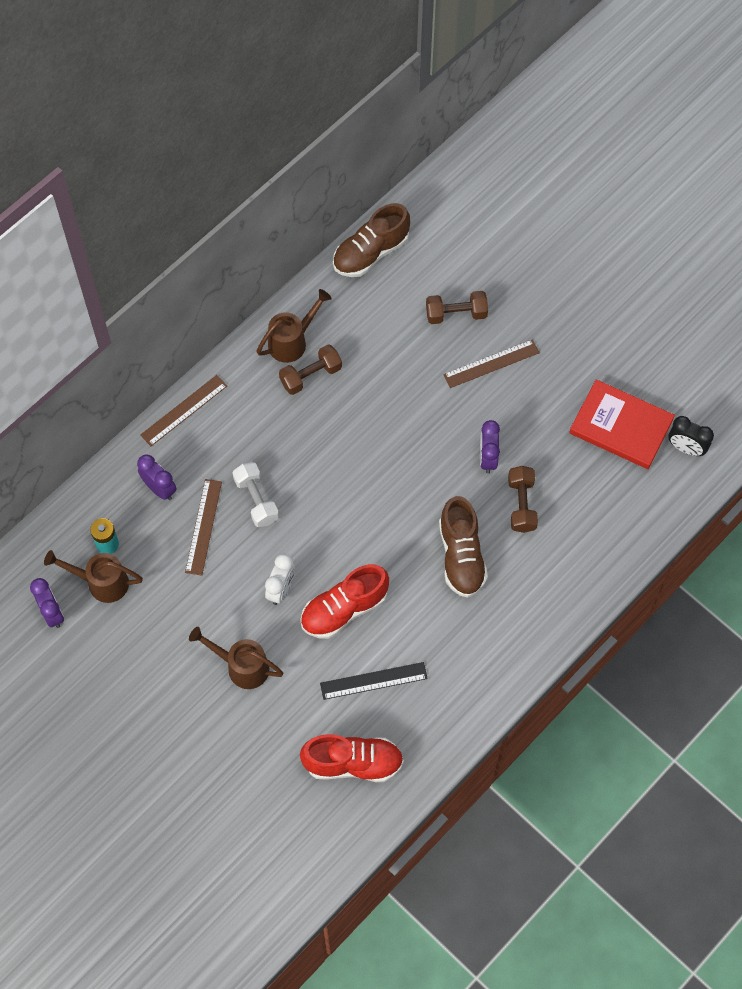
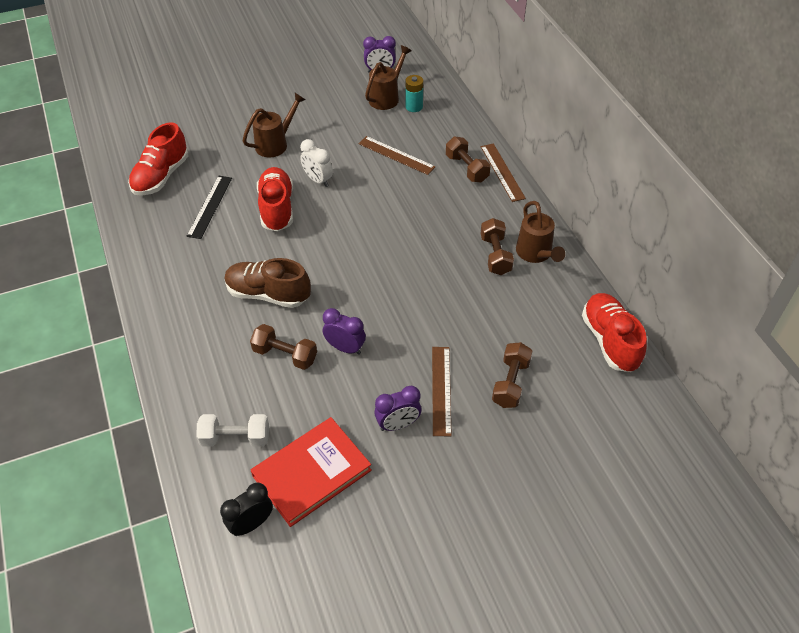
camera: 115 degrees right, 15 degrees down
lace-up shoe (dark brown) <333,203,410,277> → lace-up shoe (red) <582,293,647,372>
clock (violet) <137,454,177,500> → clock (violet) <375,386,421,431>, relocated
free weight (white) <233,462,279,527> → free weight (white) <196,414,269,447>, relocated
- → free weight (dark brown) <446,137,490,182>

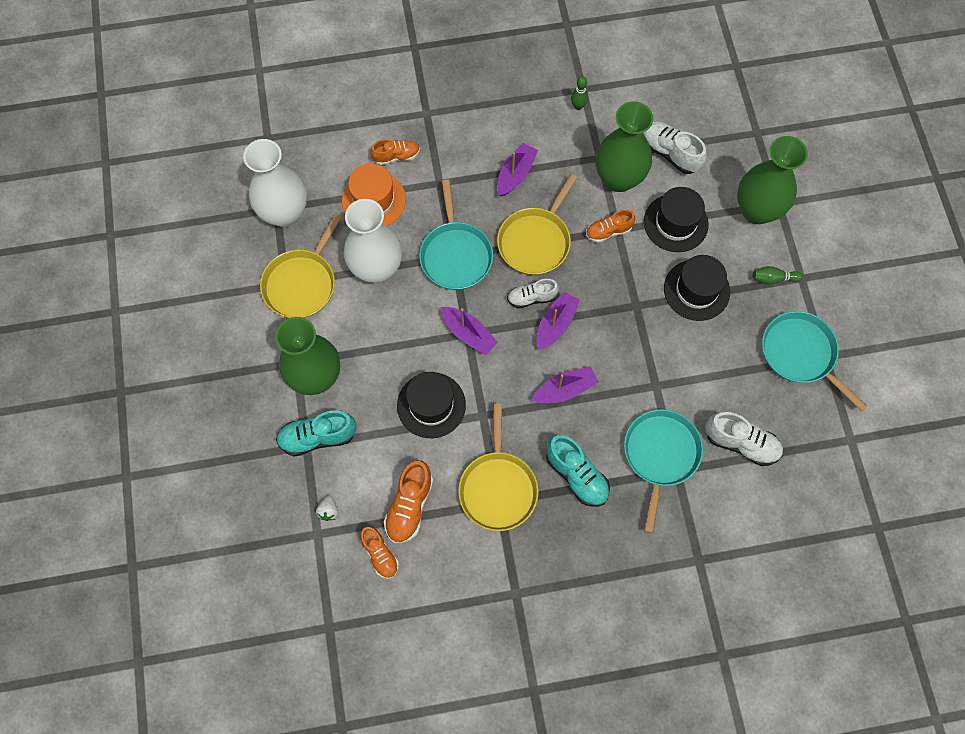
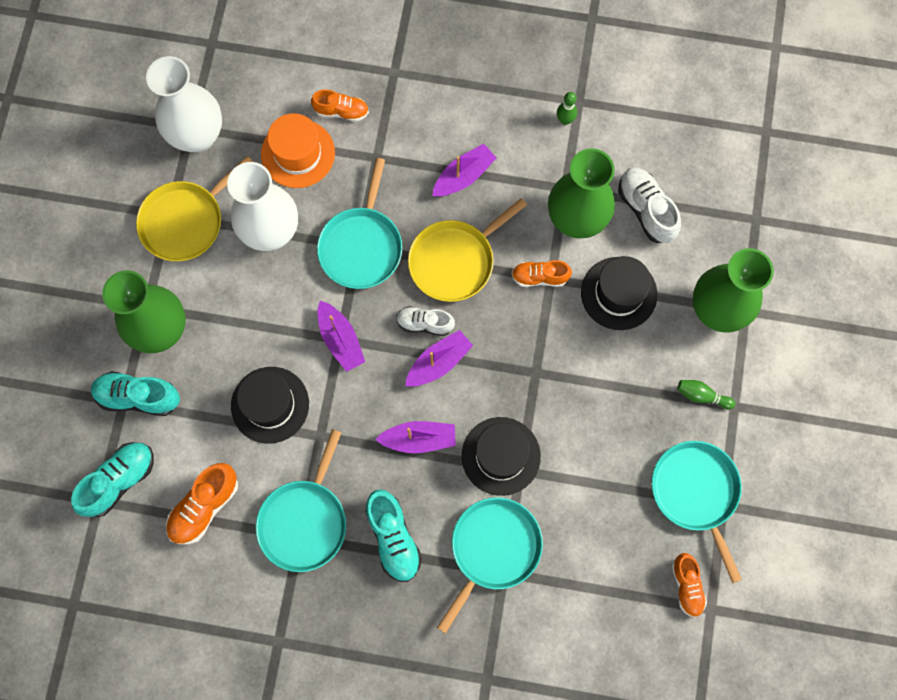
camera: 20 degrees right, 5 degrees up
hat (ebony) <664,255,730,321> → hat (ebony) <462,417,541,496>, relocated
frying pan (golden) <458,404,539,531> → frying pan (turquoise) <256,429,346,572>
lace-up shoe (white) <705,412,783,466> → -
strawberry (white) <316,496,338,521> → lace-up shoe (turquoise) <71,442,154,517>
lace-up shoe (orange) <360,526,399,579> → lace-up shoe (orange) <672,553,707,617>, relocated

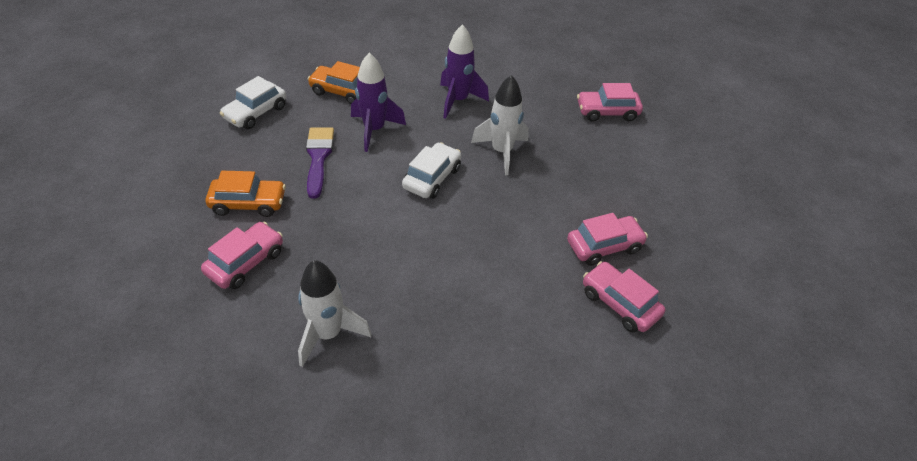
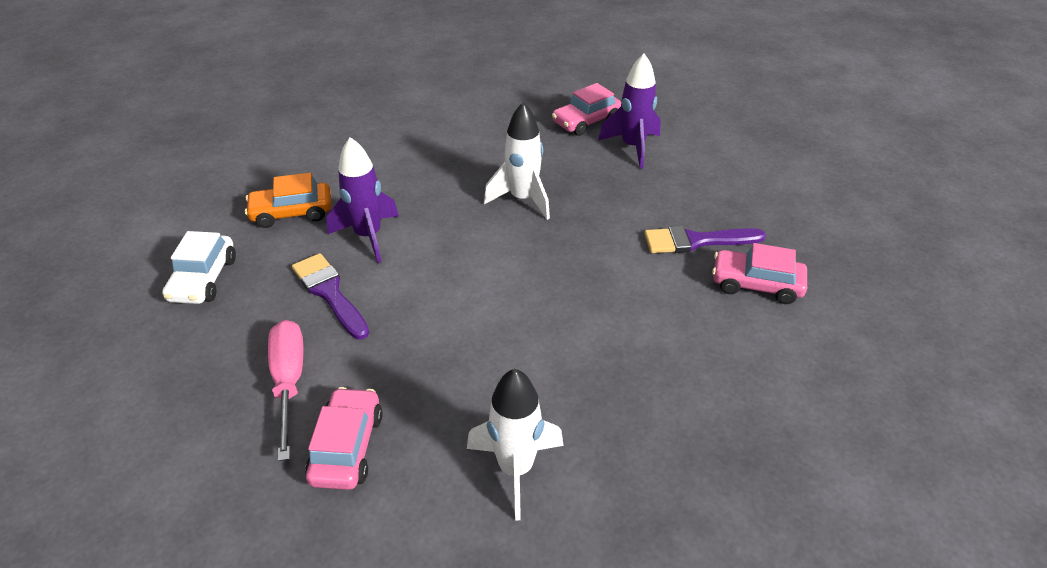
camera: 30 degrees left, 5 degrees down
spaceship (violet) <440,24,489,119> → spaceship (violet) <598,54,661,169>, relocated
car (white) <402,142,461,199> → -
car (orange) <205,171,286,217> → hand screwdriver (rose-pink) <268,320,303,461>
car (rose-pink) <567,213,648,266> → paint brush (violet) <644,226,766,253>

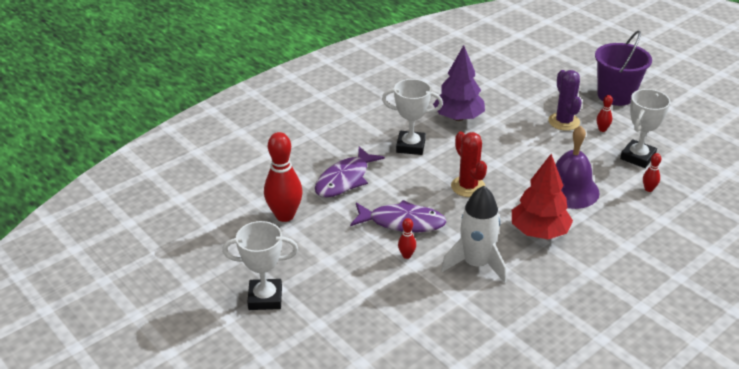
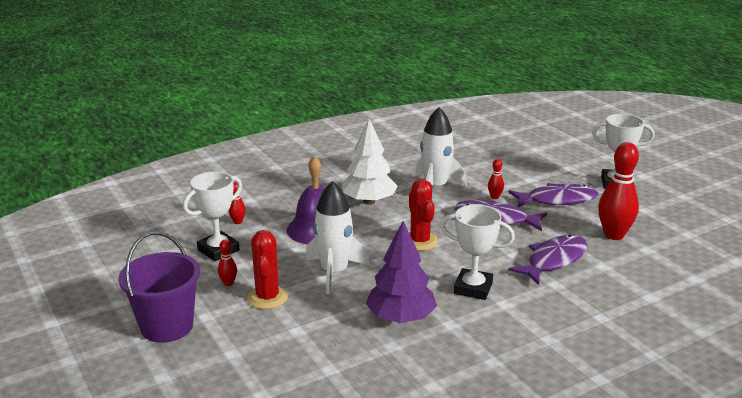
camera: 170 degrees left, 10 degrees down
prickly plant (violet) <548,70,582,131> → prickly plant (red) <247,230,288,309>
toy tree (red) <512,154,573,239> → toy tree (white) <342,119,398,205>
- → spaceship (white) <305,181,370,294>
- → fish (violet) <508,183,598,207>

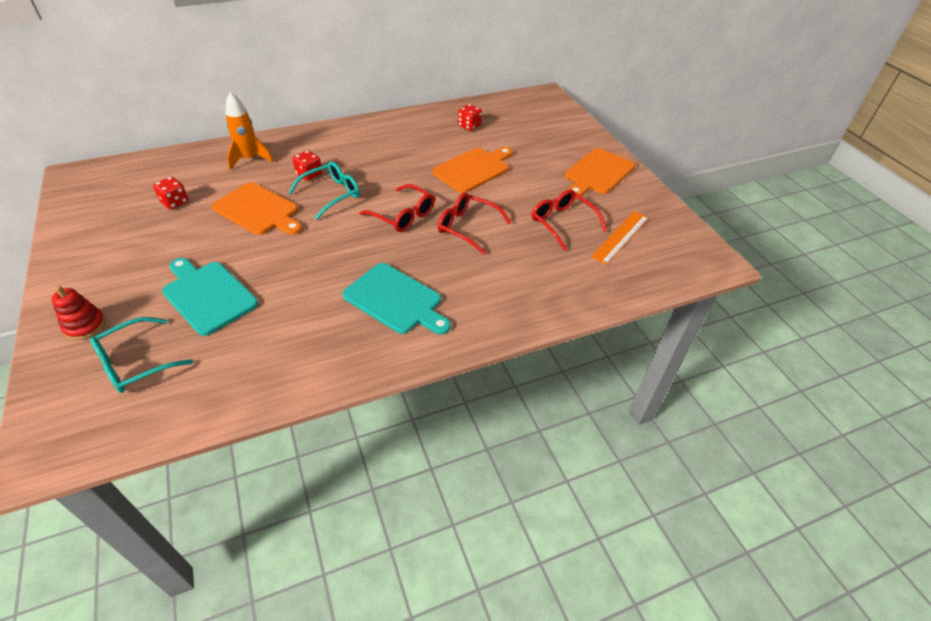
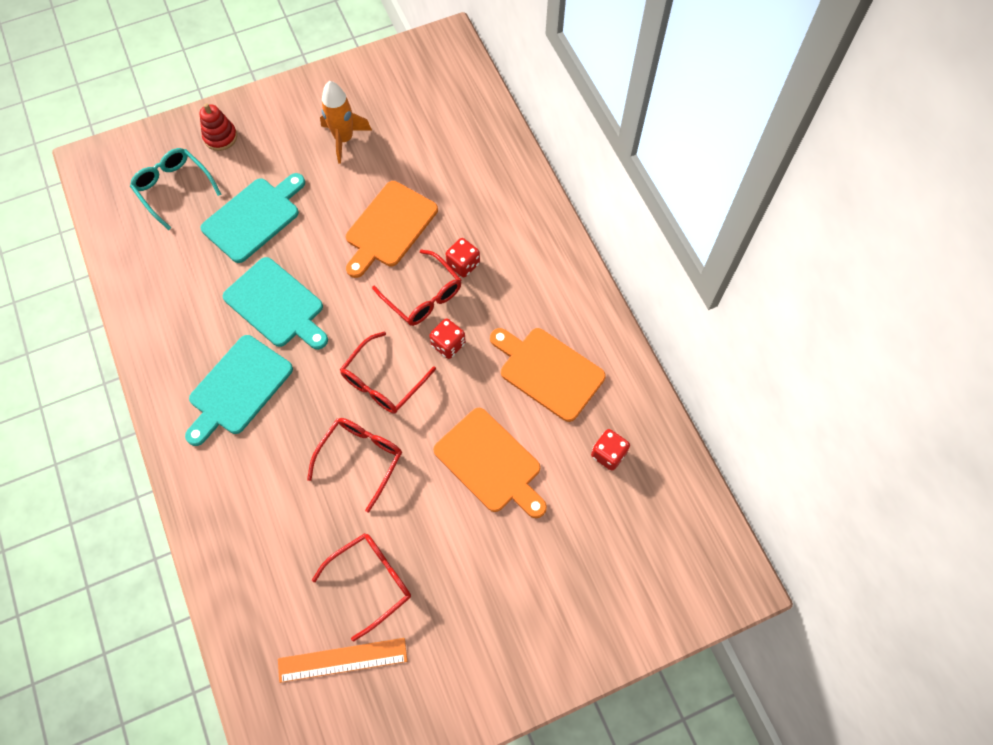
camera: 90 degrees right, 20 degrees up
spaceship (orange) <225,92,273,170> → spaceship (orange) <320,81,372,164>, relocated
bread board (orange) <565,148,635,198> → bread board (orange) <490,328,606,422>, relocated
glasses (turquoise) <288,161,360,219> → glasses (red) <372,250,461,326>
dice (red) <153,177,188,209> → dice (red) <429,318,466,359>, relocated
straightedge (orange) <590,211,649,265> → straightedge (orange) <278,638,407,683>, 45 degrees counterclockwise
- → bread board (turquoise) <223,257,328,350>

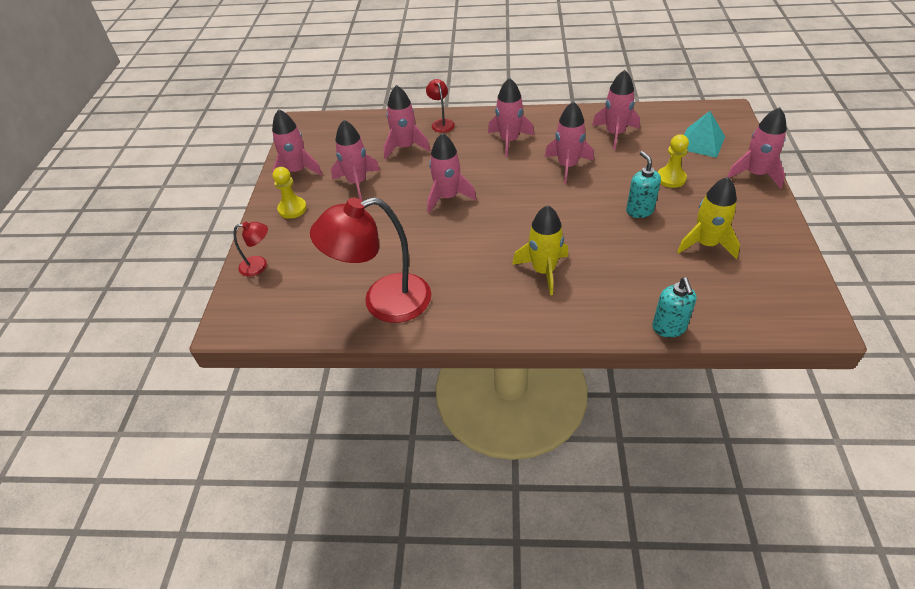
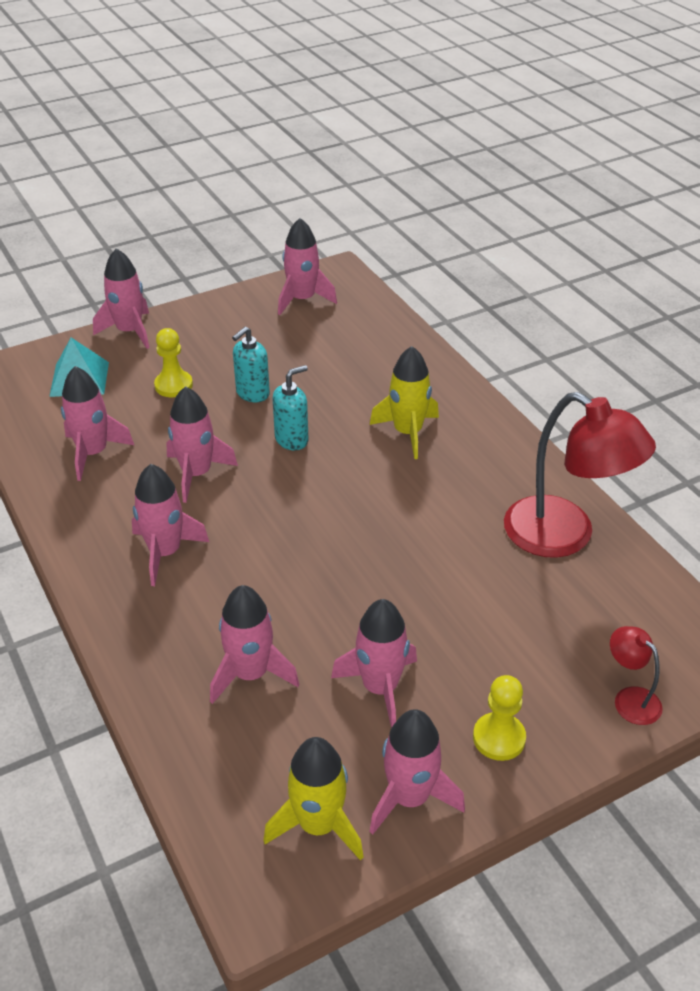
camera: 125 degrees left, 5 degrees down
reading lamp (red) <426,79,455,133> → -
spaceship (rose-pink) <427,133,477,213> → spaceship (rose-pink) <278,218,337,315>, relocated
spaceship (golden) <677,177,740,259> → spaceship (golden) <263,737,364,861>, relocated
pump bottle (turquoise) <652,278,697,337> → pump bottle (turquoise) <273,365,309,450>, relocated

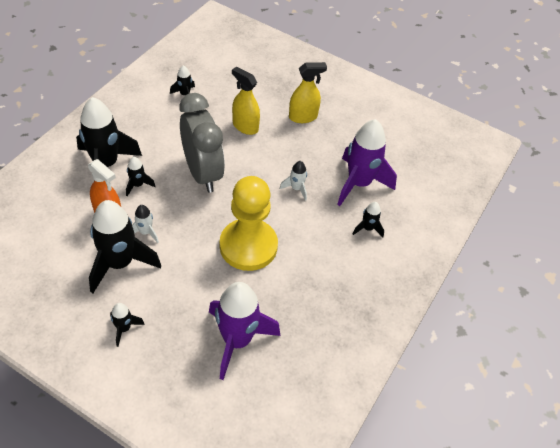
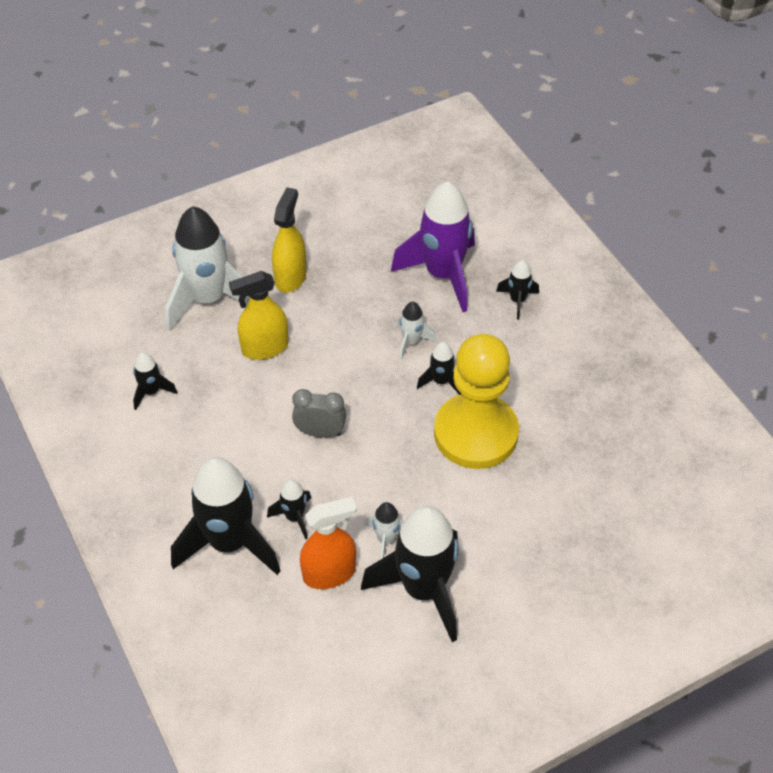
camera: 55 degrees left, 0 degrees up
clock (grey) <180,93,225,193> → clock (grey) <292,389,346,438>, x0.48
spaceship (violet) <209,282,280,380> → -
spaceship (ebony) <110,303,145,347> → spaceship (ebony) <417,342,461,395>, relocated
- → spaceship (white) <165,206,250,331>

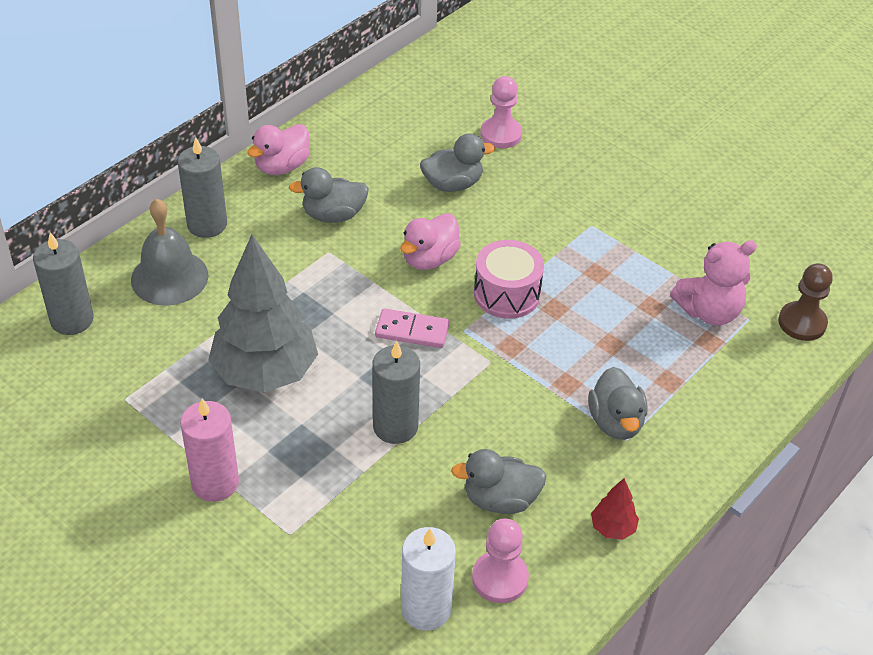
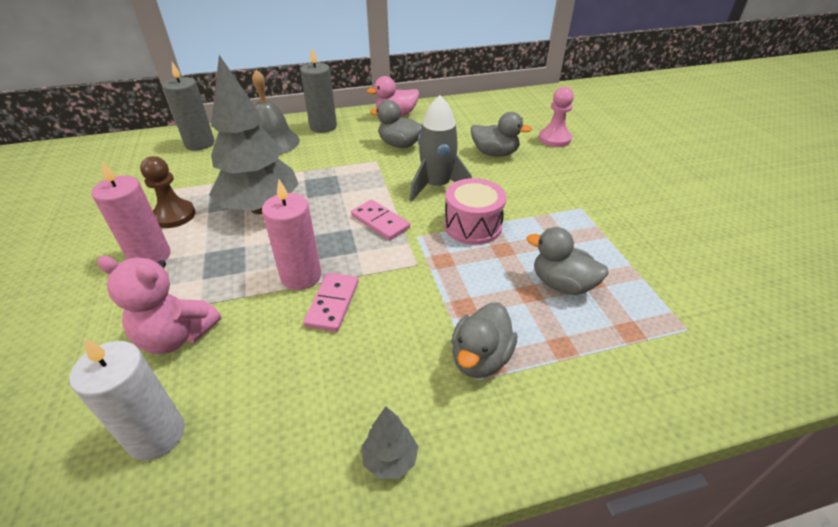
camera: 35 degrees right, 5 degrees down
toy duck (rose-pink) <400,213,461,270> → spaceship (grey) <410,95,472,201>
teddy (rose-pink) <670,240,757,326> → teddy (rose-pink) <97,256,221,354>, relocated
game pawn (dark brown) <778,263,833,341> → game pawn (dark brown) <140,156,195,228>, relocated
wax candle (grey) <372,341,420,444> → wax candle (rose-pink) <262,180,321,290>
toy duck (grey) <451,449,546,514> → toy duck (grey) <527,227,609,295>, relocated
toy tree (red) <591,478,639,540> → toy tree (grey) <361,406,418,479>
game pawn (rose-pink) <472,519,529,603> → -
- → domino piece (rose-pink) <303,273,359,332>

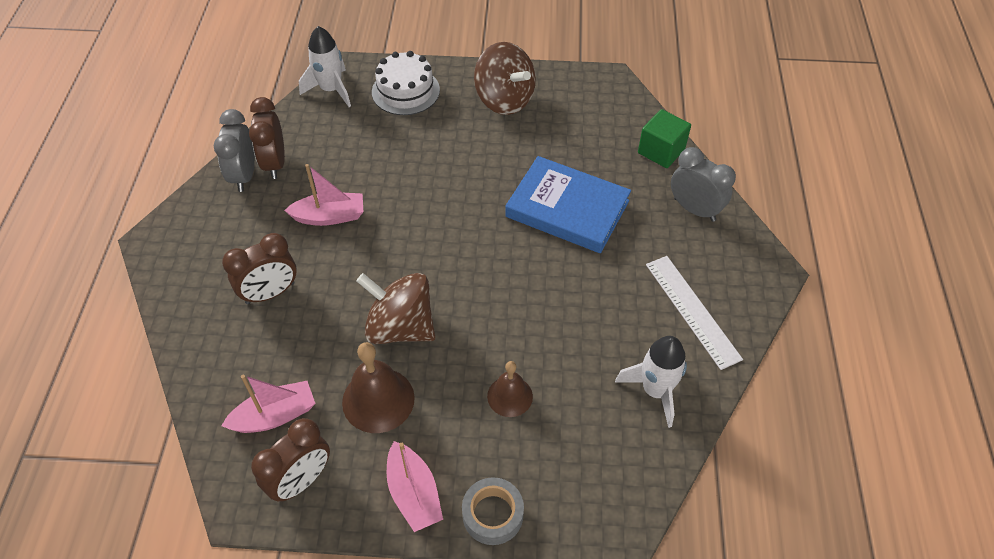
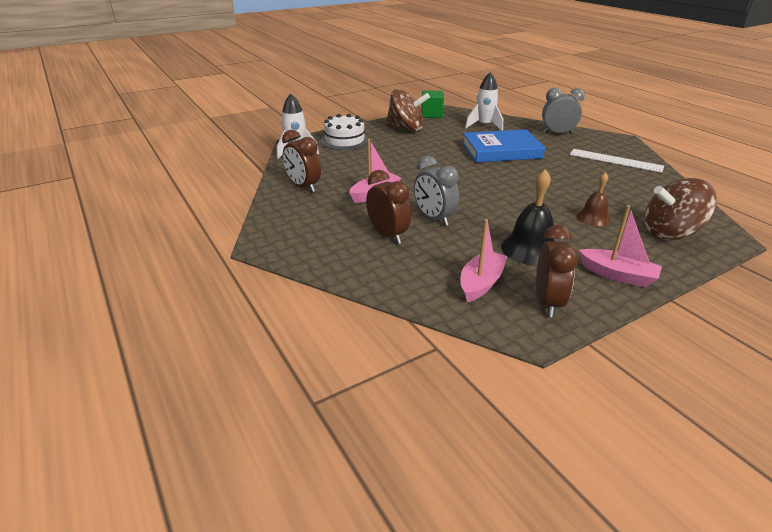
camera: 35 degrees left, 20 degrees down
clock (grey) <214,109,255,192> → clock (grey) <414,156,459,226>, relocated
cube (emerald) <638,109,691,168> → cube (emerald) <421,90,444,118>, relocated
clock (dark brown) <222,233,297,304> → clock (dark brown) <366,170,411,244>, 60 degrees counterclockwise
whirligig (dark brown) <356,273,435,344> → whirligig (dark brown) <644,178,717,241>, relocated
spaceship (white) <615,336,687,428> → spaceship (white) <465,72,503,131>, relocated
bell (dark brown) <342,342,415,433> → bell (ebony) <501,169,554,266>
sticky tape (grey) <462,477,524,545> → -

